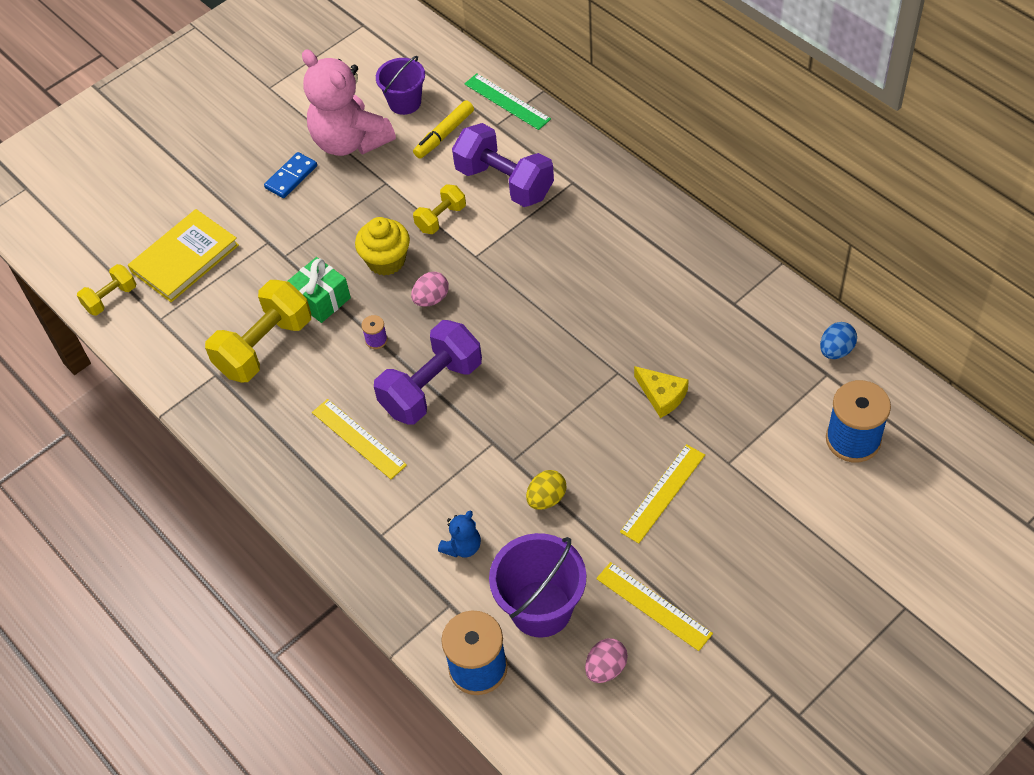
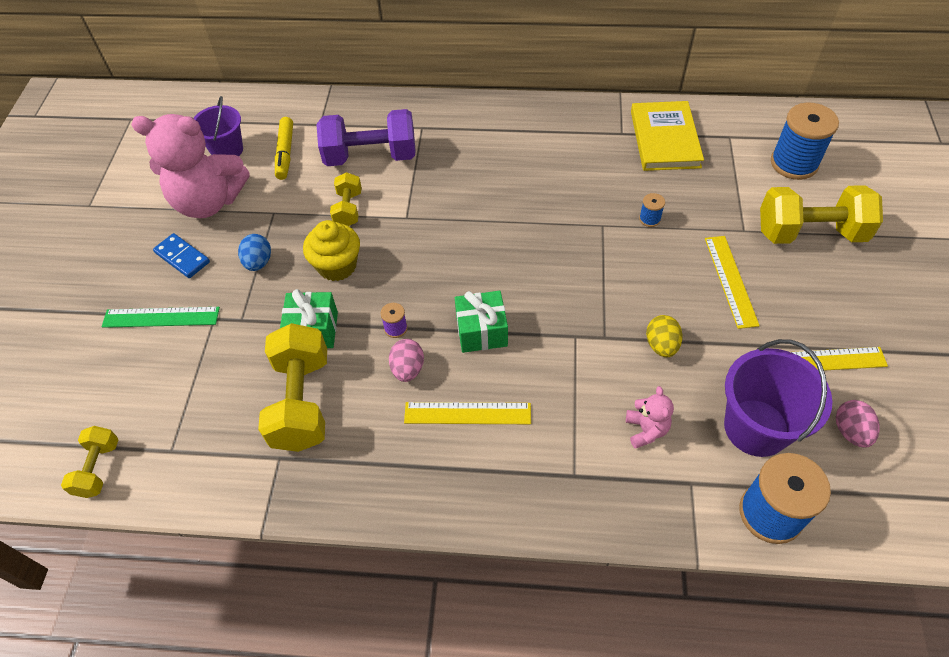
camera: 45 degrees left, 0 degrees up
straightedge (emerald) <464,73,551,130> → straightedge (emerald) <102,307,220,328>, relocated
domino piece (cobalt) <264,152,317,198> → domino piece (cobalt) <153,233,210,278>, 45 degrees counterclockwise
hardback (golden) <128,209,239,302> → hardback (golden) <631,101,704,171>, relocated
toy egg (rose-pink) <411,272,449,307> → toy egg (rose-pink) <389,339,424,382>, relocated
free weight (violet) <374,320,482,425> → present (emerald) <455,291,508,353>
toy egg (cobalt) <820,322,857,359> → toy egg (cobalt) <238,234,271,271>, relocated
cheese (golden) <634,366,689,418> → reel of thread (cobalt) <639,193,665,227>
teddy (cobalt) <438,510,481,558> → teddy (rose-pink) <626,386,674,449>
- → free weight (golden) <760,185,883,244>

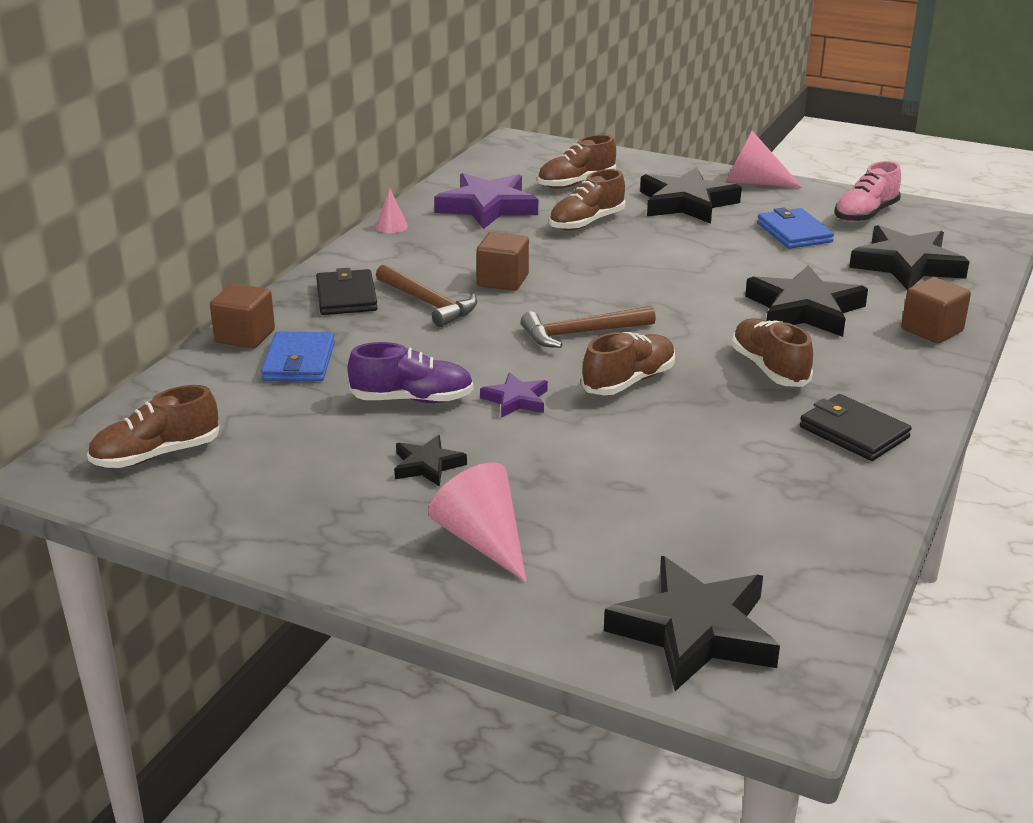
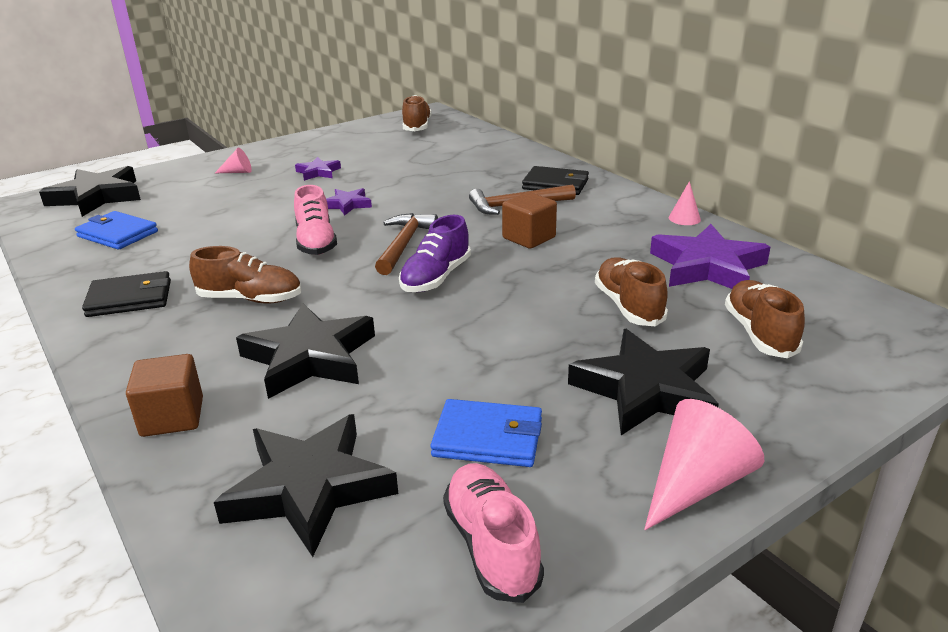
camera: 120 degrees right, 0 degrees up
cube (dark brown) <210,284,275,348> → -
billfold (cobalt) <261,332,335,381> → billfold (cobalt) <75,211,158,250>, relocated
lace-up shoe (dark brown) <581,332,675,395> → lace-up shoe (rose-pink) <294,185,337,255>
lace-up shoe (violet) <347,342,474,403> → lace-up shoe (violet) <399,215,471,292>, relocated
star shape (ebony) <394,435,467,487> → star shape (violet) <295,157,341,181>
cone shape (rose-pink) <428,463,527,582> → cone shape (rose-pink) <215,148,252,173>, x0.54

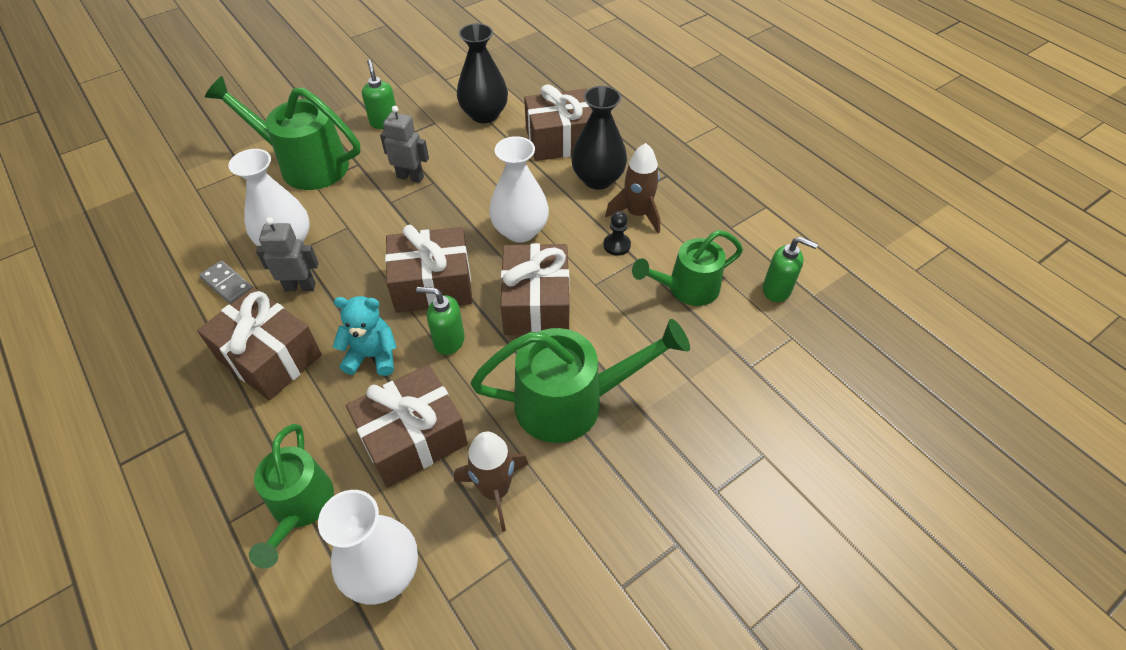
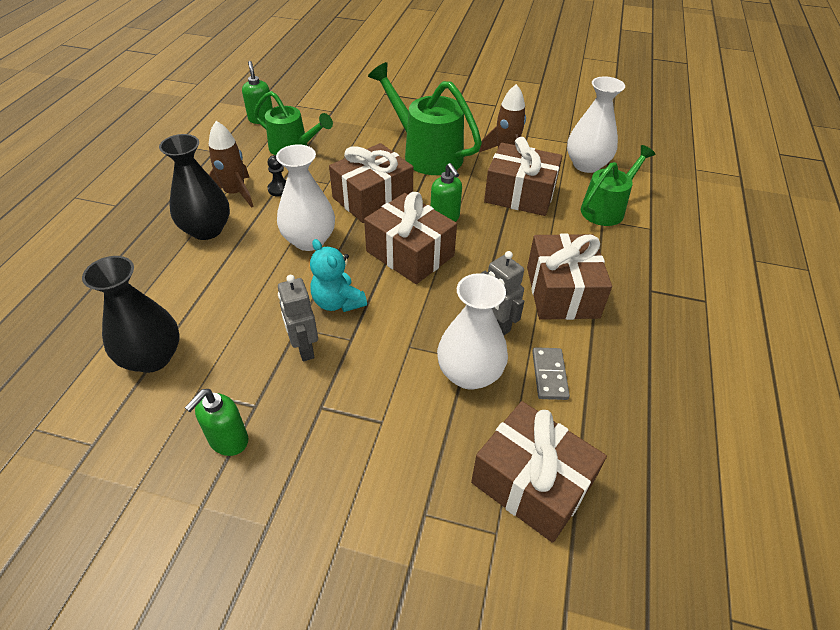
camera: 130 degrees left, 5 degrees down
sprinkling can (emerald) <205,76,360,190> → -
present (dark brown) <524,84,592,161> → present (dark brown) <471,401,607,543>, relocated
teddy (turquoise) <333,296,397,376> → teddy (turquoise) <310,239,367,312>, relocated

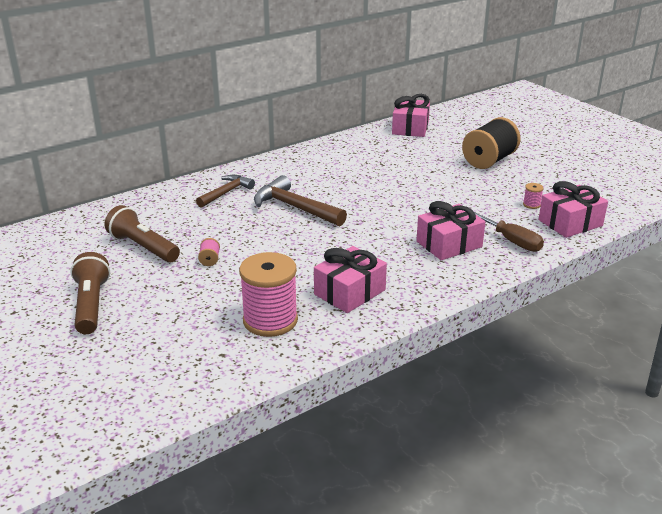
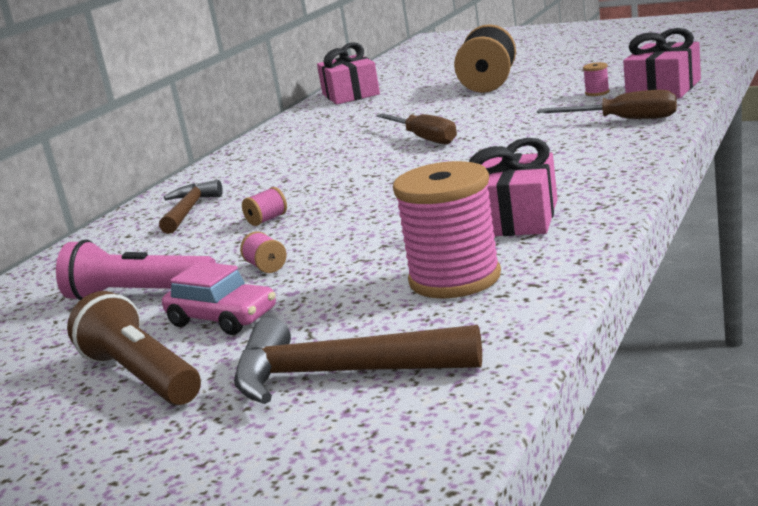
camera: 25 degrees left, 10 degrees down
claw hammer (dark brown) <254,175,347,226> → claw hammer (dark brown) <234,317,482,404>, relocated
present (rose-pink) <416,201,485,260> → -
pocket torch (dark brown) <105,205,180,262> → pocket torch (rose-pink) <56,239,216,300>
- → hand screwdriver (dark brown) <376,113,457,144>
- → reel of thread (rose-pink) <242,187,287,226>
- → car (rose-pink) <162,262,276,335>

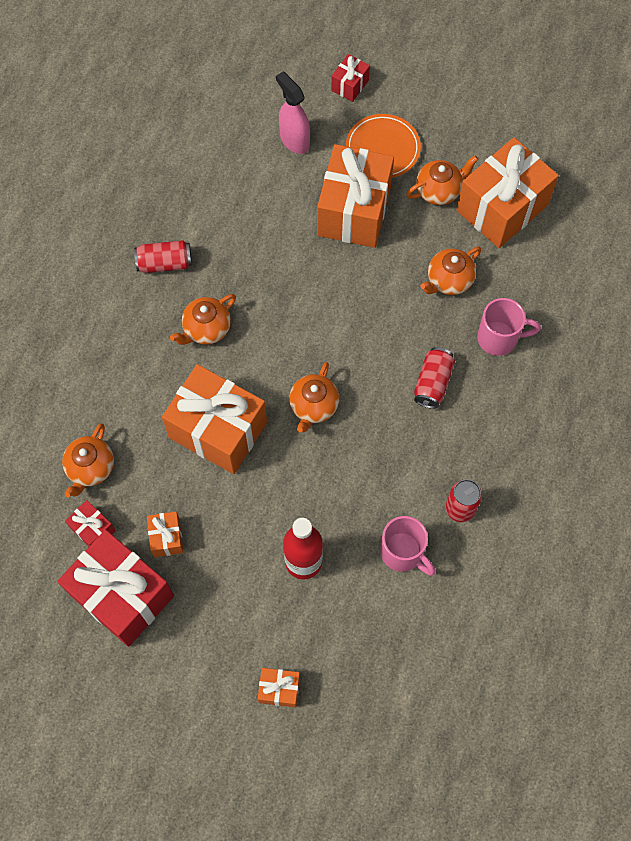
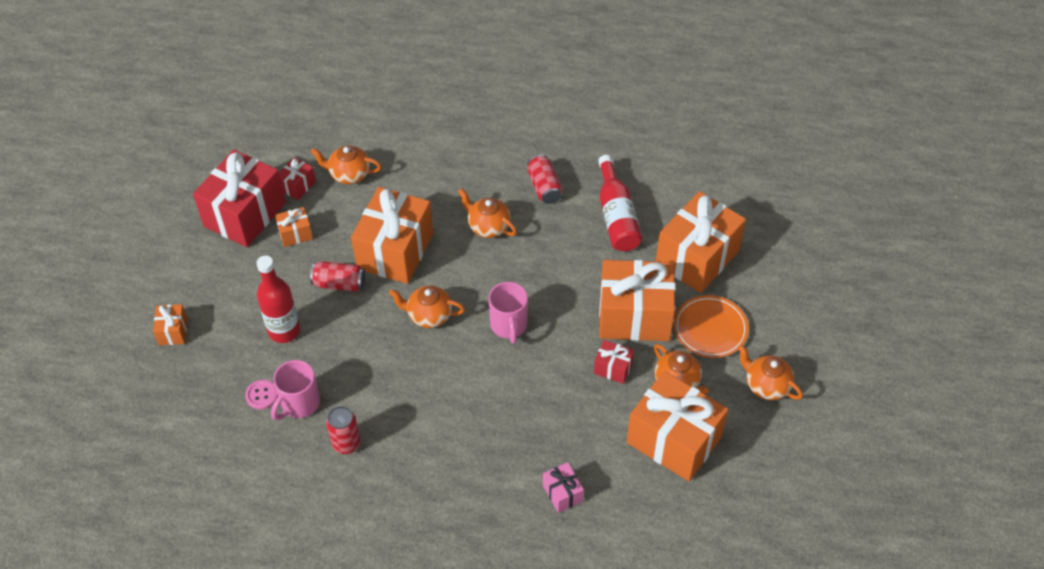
camera: 80 degrees right, 15 degrees down
present (red) <331,54,370,102> → present (red) <594,340,634,384>, relocated
spray bottle (rose-pink) <276,72,310,154> → present (orange) <656,191,746,293>
tea pot (orange) <421,247,481,295> → tea pot (orange) <737,344,803,400>, relocated
coffee mug (rose-pink) <477,298,541,356> → coffee mug (rose-pink) <488,282,528,344>, relocated
tin (red) <414,347,455,409> → tin (red) <310,261,365,292>, relocated
- → flask (red) <598,155,642,251>
- → sewing button (rose-pink) <245,380,278,410>
- → present (rose-pink) <543,462,584,513>

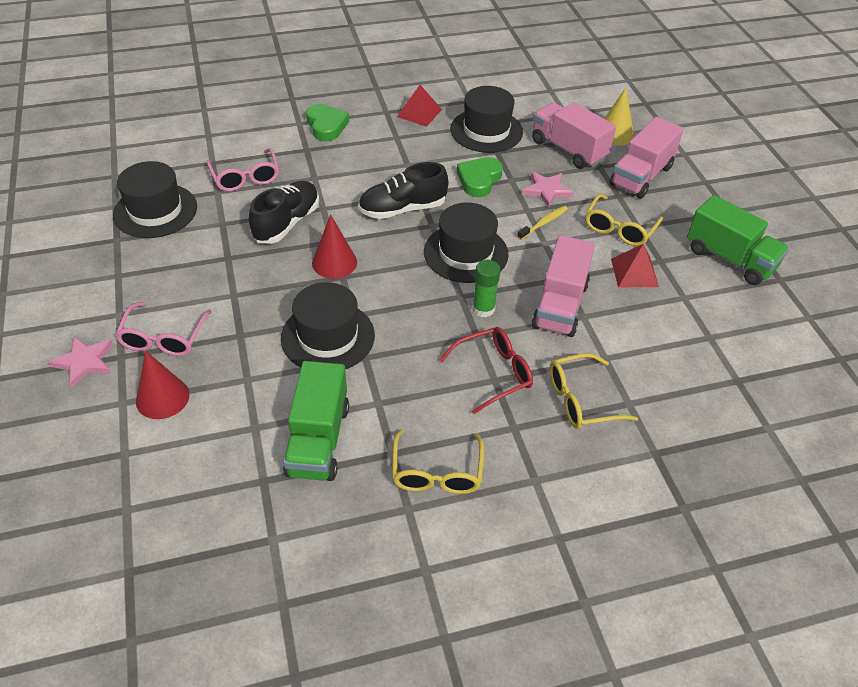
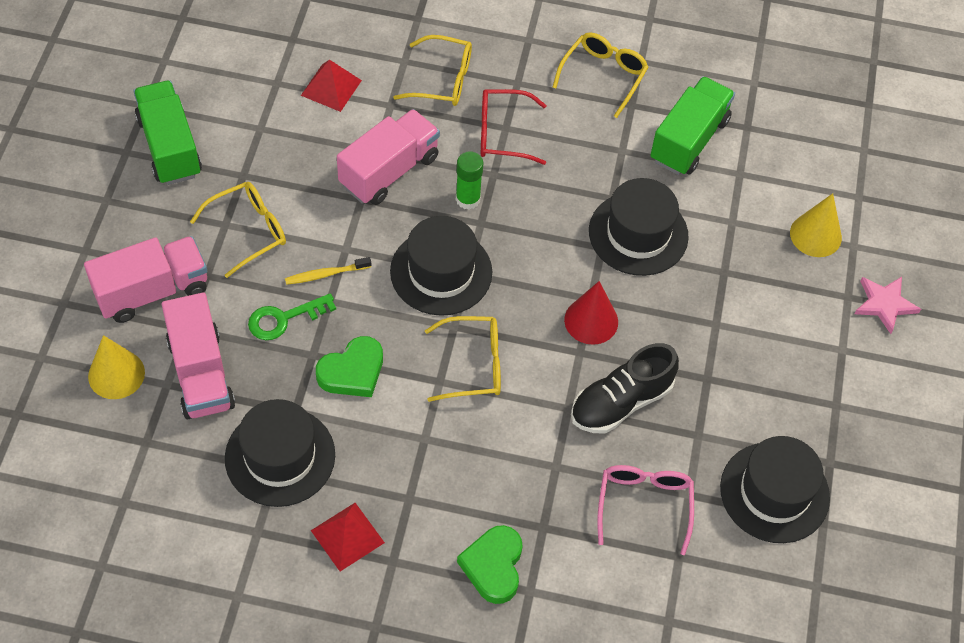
camera: 155 degrees left, 10 degrees up
lace-up shoe (ebony) <358,162,448,219> → glasses (golden) <425,316,501,402>
star shape (rose-pink) <522,172,574,208> → door key (emerald) <248,293,336,340>
solid pyramid (red) <611,244,659,287> → solid pyramid (red) <301,60,362,112>, relocated
glasses (rose-pink) <115,302,212,356> → -
cone shape (red) <136,351,189,419> → cone shape (golden) <790,193,842,257>

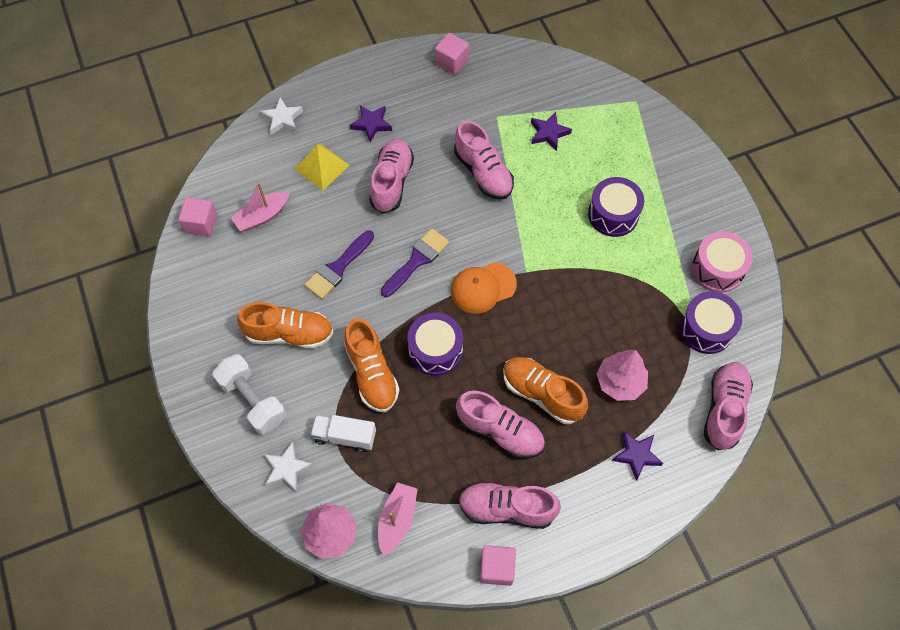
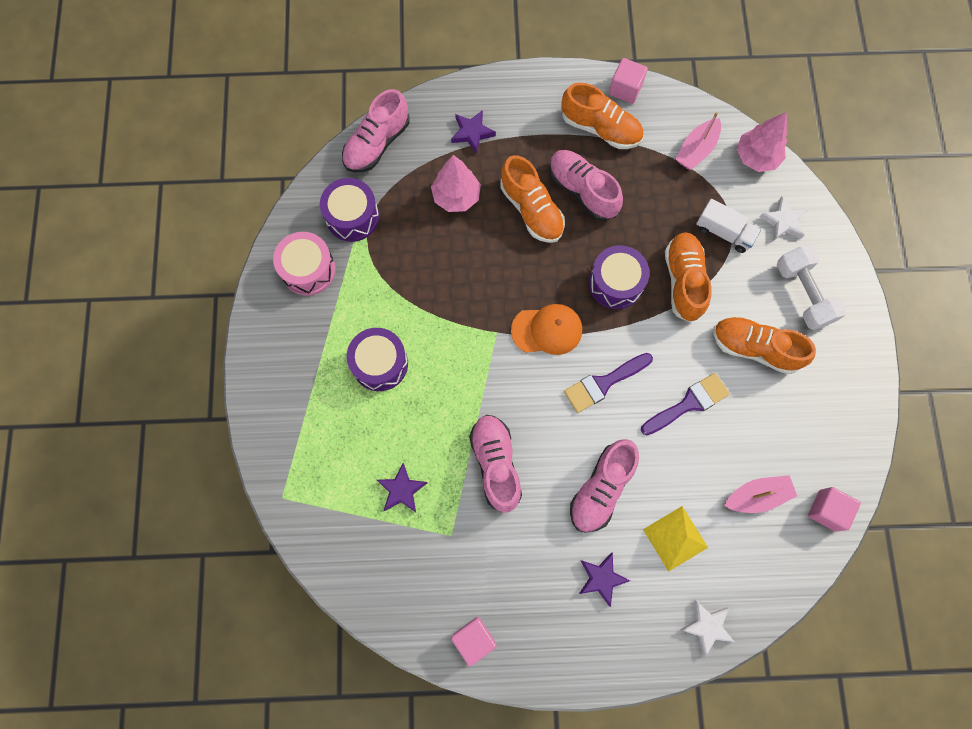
camera: 160 degrees left, 10 degrees up
lace-up shoe (rose-pink) <458,481,561,529> → lace-up shoe (orange) <561,83,643,149>

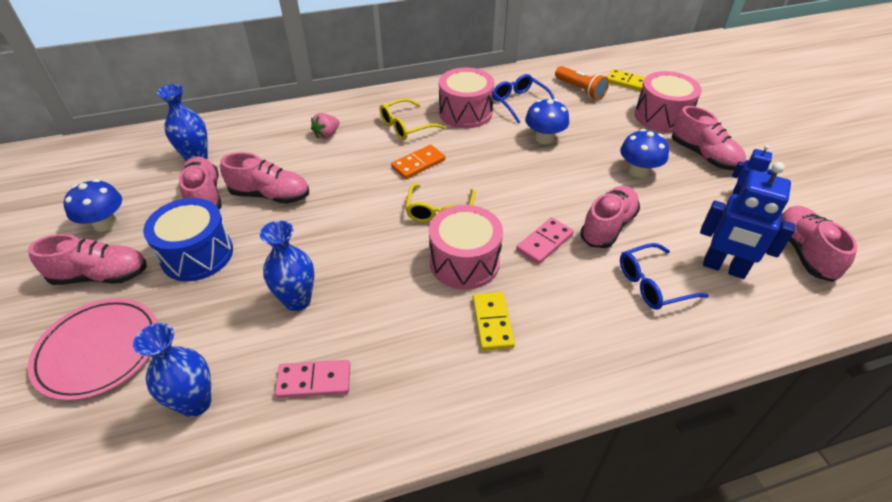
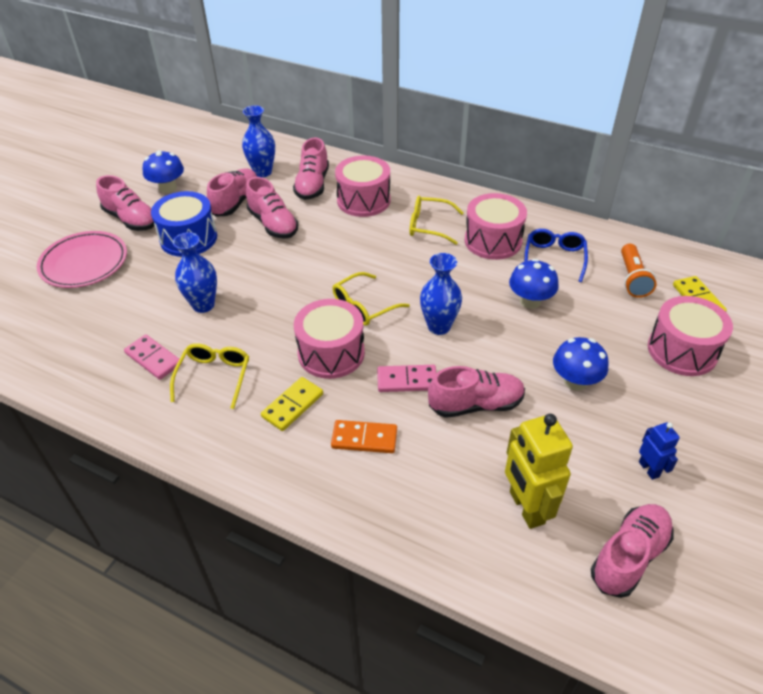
camera: 45 degrees right, 0 degrees up
lace-up shoe (rose-pink) <672,106,746,170> → lace-up shoe (rose-pink) <293,138,329,200>, relocated
strawberry (rose-pink) <311,113,339,139> → snare drum (rose-pink) <335,156,390,217>
domino piece (orange) <391,145,445,179> → domino piece (orange) <331,420,397,453>, relocated
robot (cobalt) <700,162,795,279> → robot (golden) <505,414,573,529>
glasses (cobalt) <620,243,709,310> → -
tall vase (cobalt) <133,323,211,417> → tall vase (cobalt) <420,253,462,335>, relocated
- → glasses (golden) <170,343,249,409>

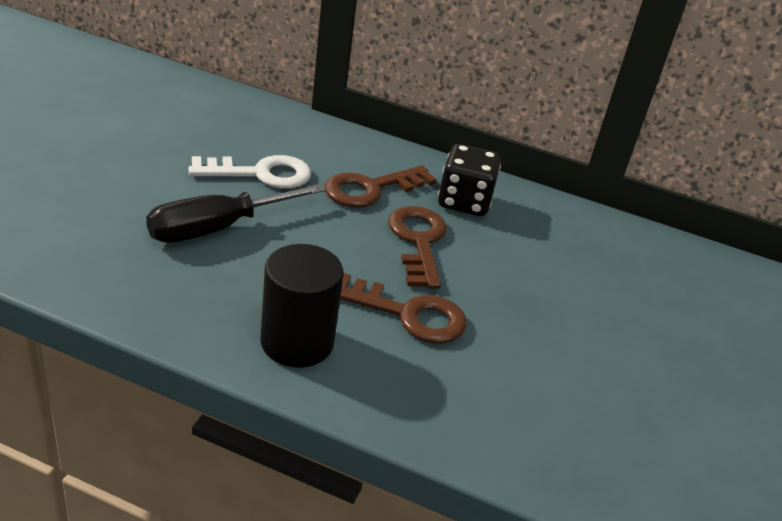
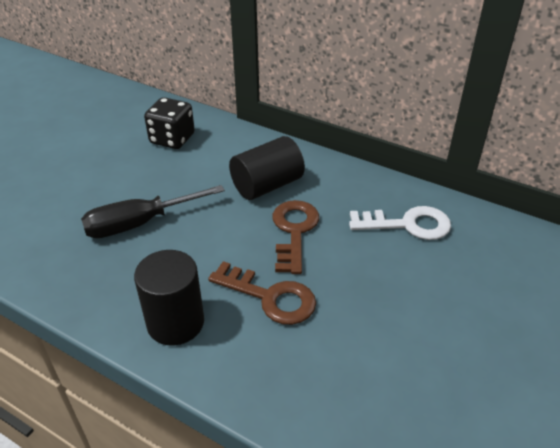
camera: 15 degrees right, 5 degrees up
dice (ebony) <438,144,501,216> → dice (ebony) <144,97,195,149>, relocated
door key (white) <189,155,311,189> → door key (white) <349,206,451,240>, relocated
door key (dark brown) <325,165,437,207> → cylinder shape (ebony) <229,136,305,200>

